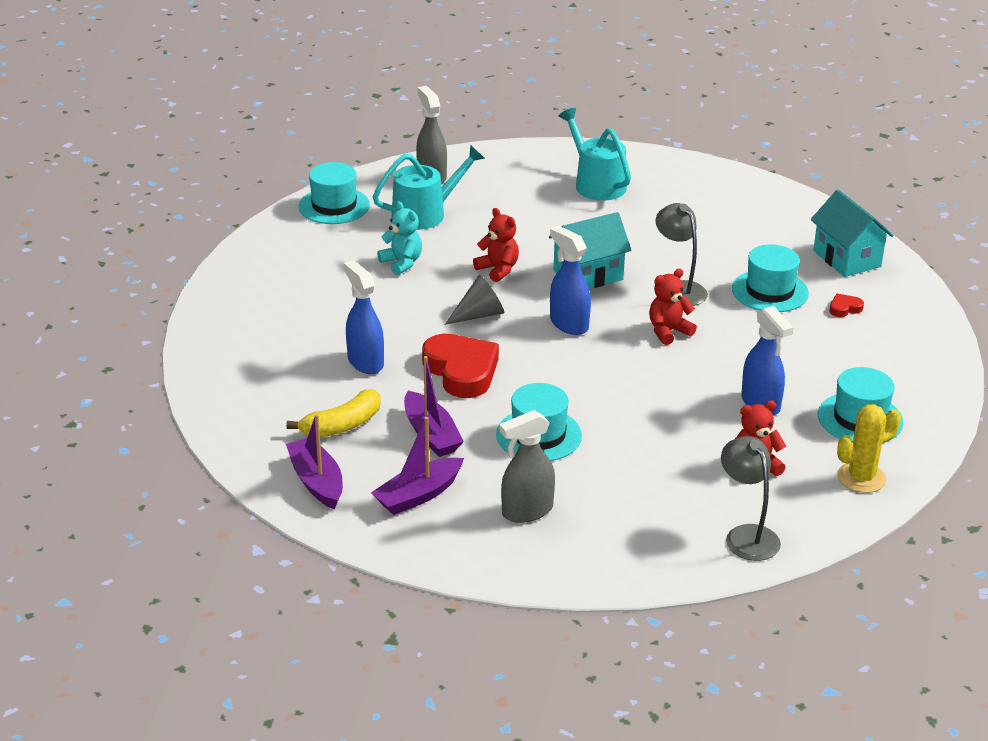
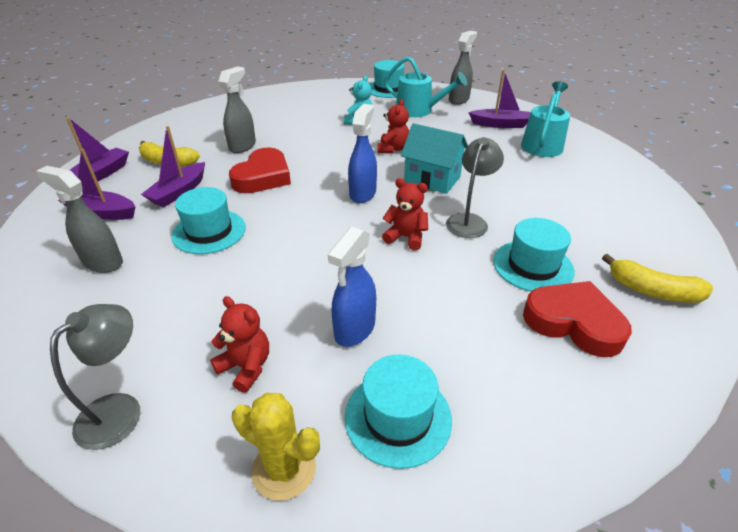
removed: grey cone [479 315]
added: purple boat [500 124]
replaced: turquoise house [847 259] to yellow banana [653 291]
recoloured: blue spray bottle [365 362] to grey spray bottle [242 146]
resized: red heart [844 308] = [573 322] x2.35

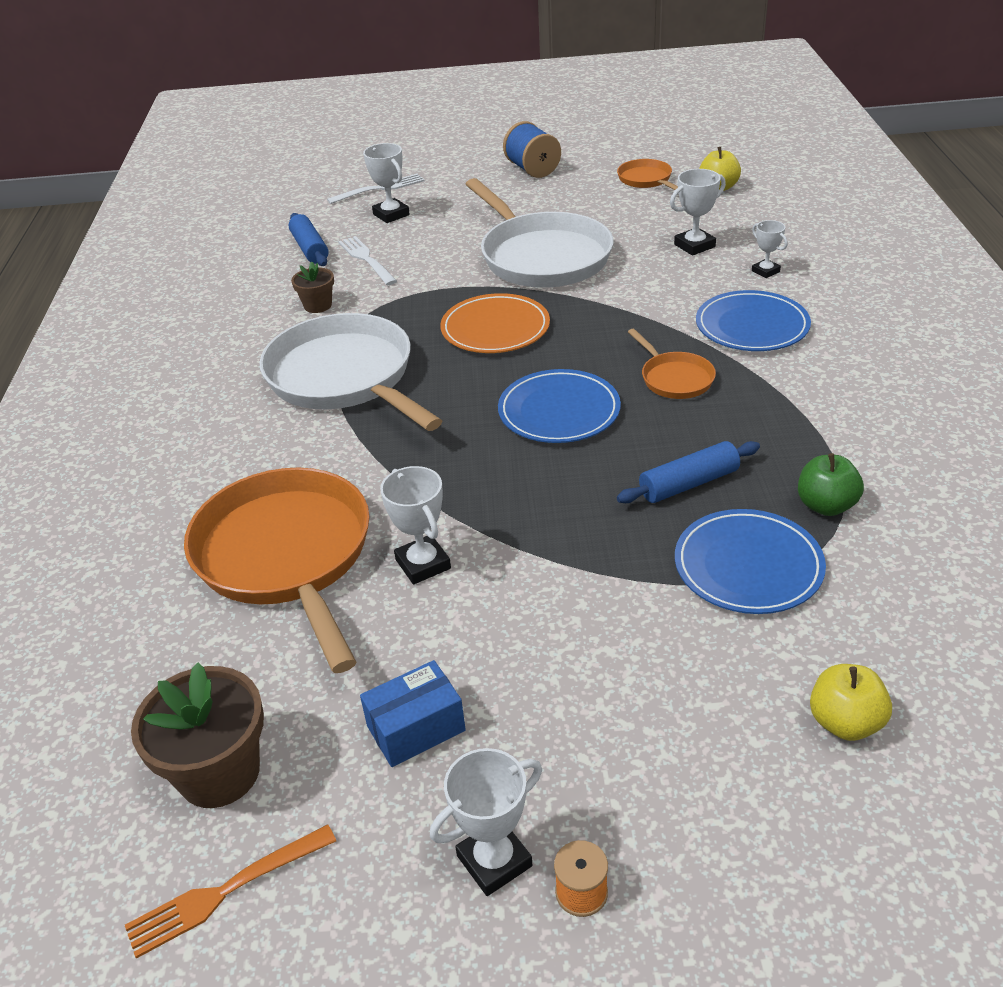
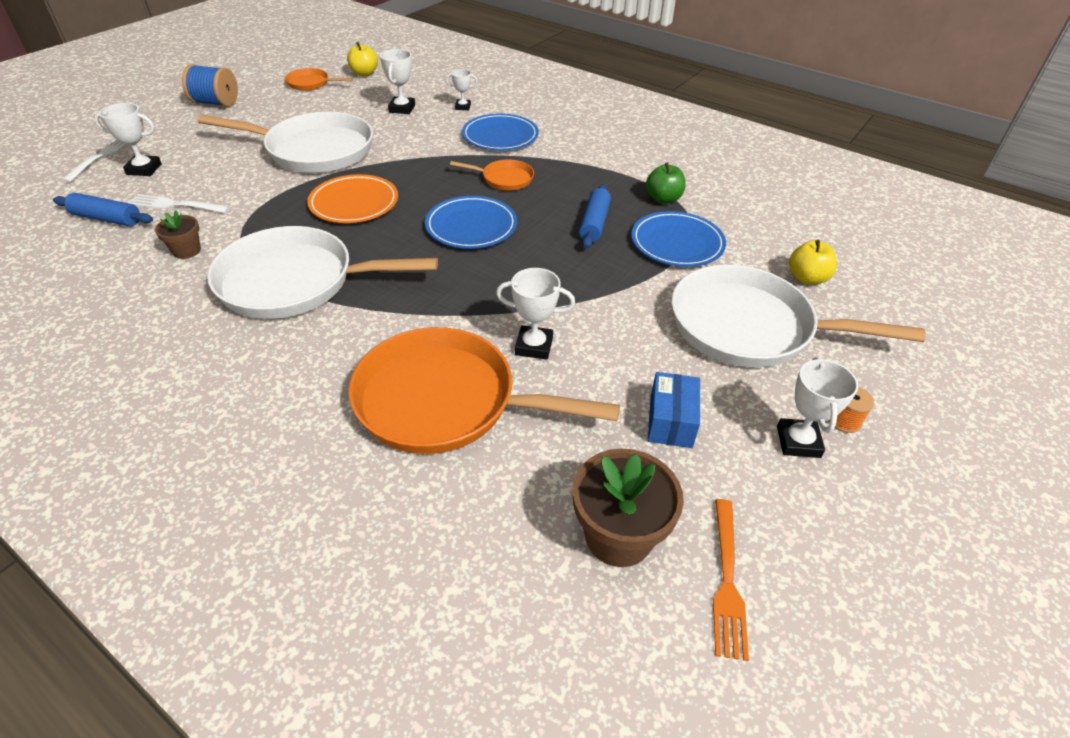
added: white pan [750 327]

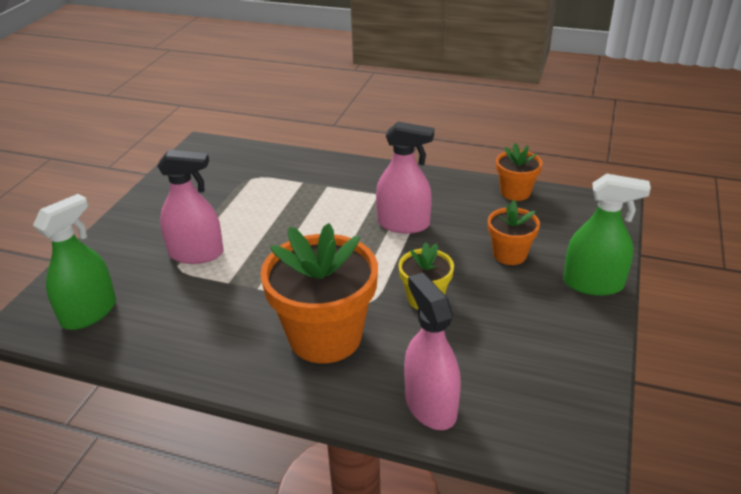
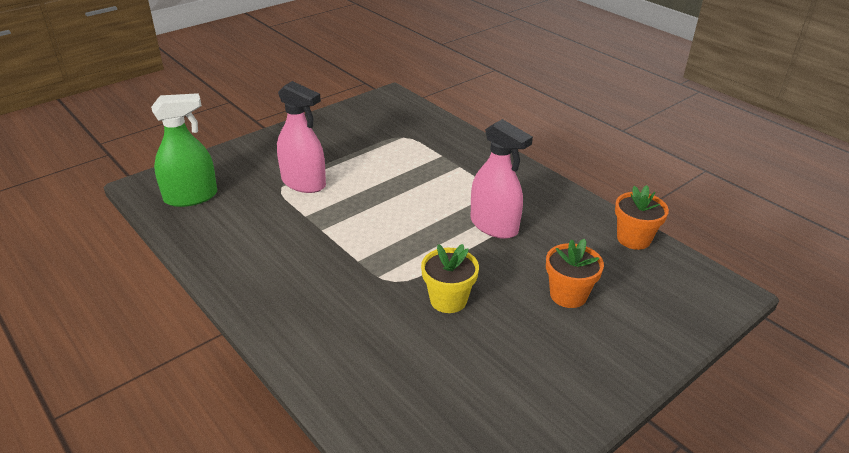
removed: orange flower pot [325 337]; pink spray bottle [430 405]; green spray bottle [593 284]

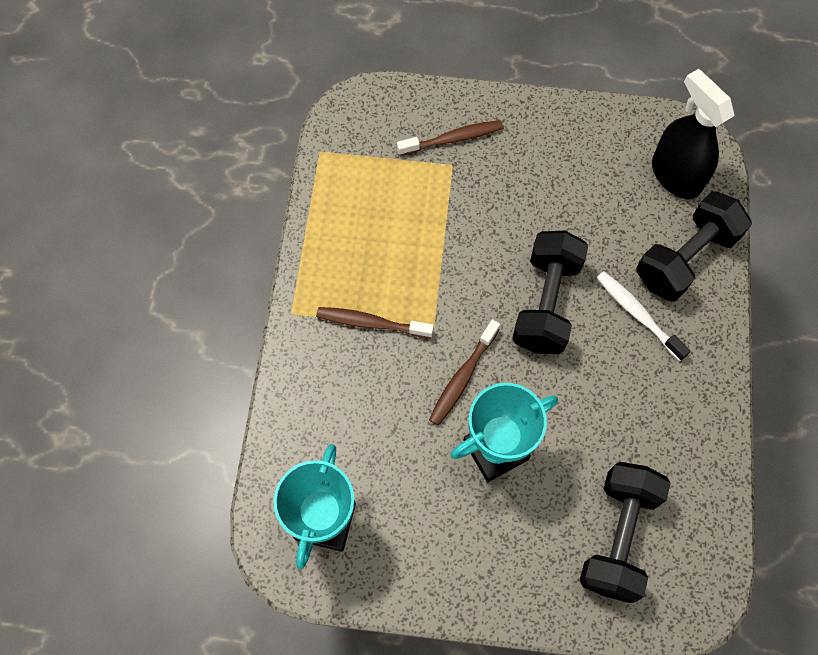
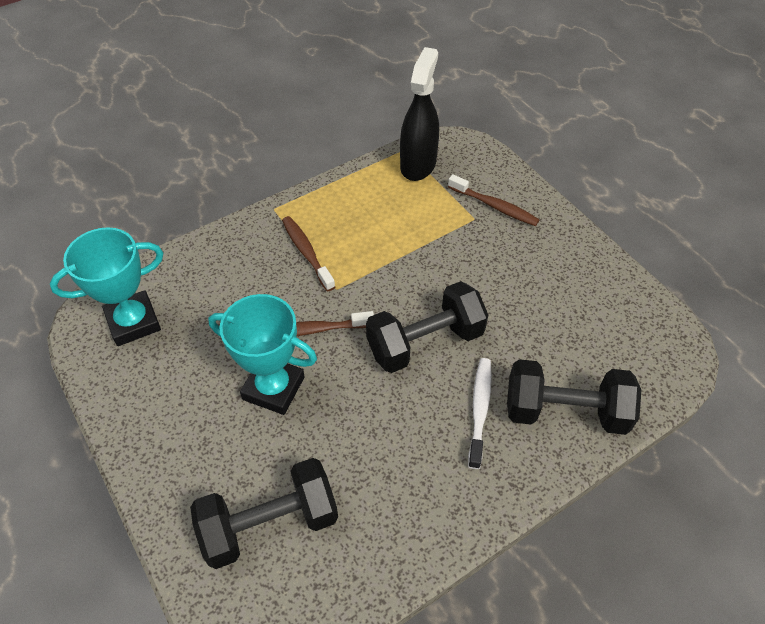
moved: black spray bottle [675 176] to [418 164]

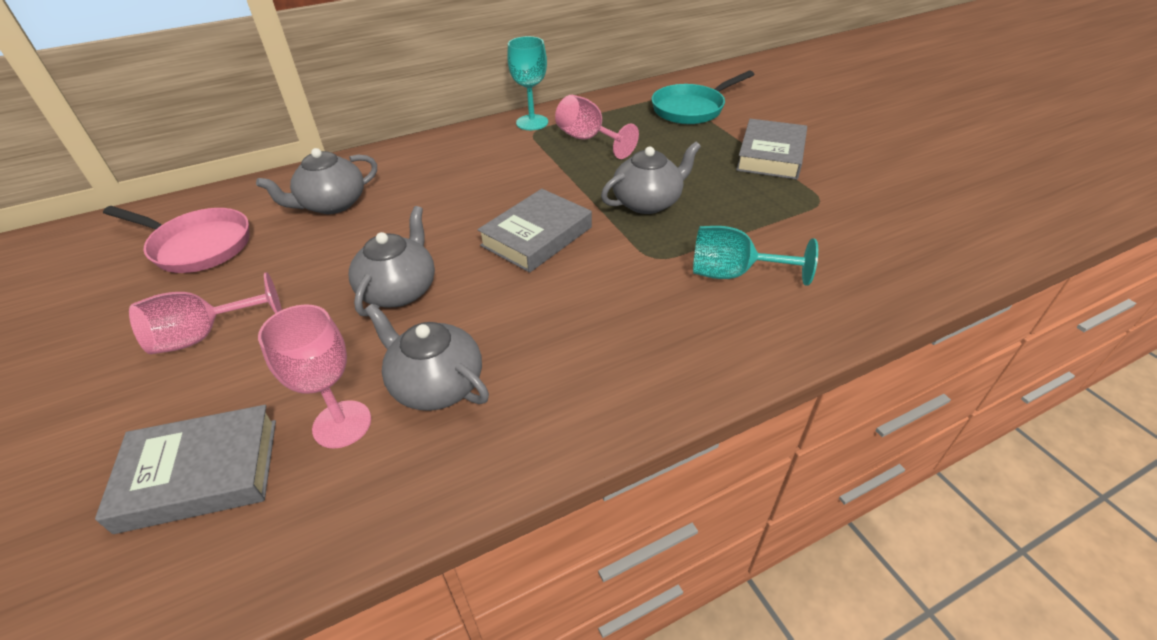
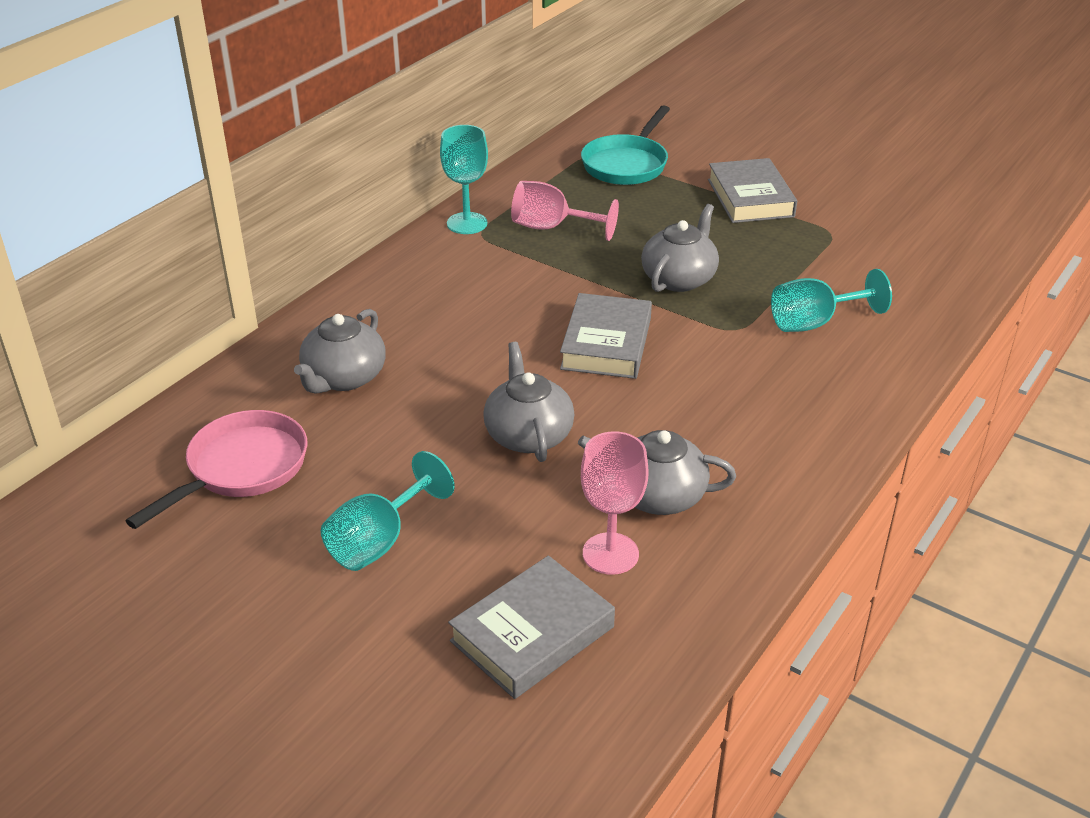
recoloured: pink goblet [205 336] to turquoise goblet [379 541]
turned: pink pan [198 246] = [242 468] 45 degrees counterclockwise

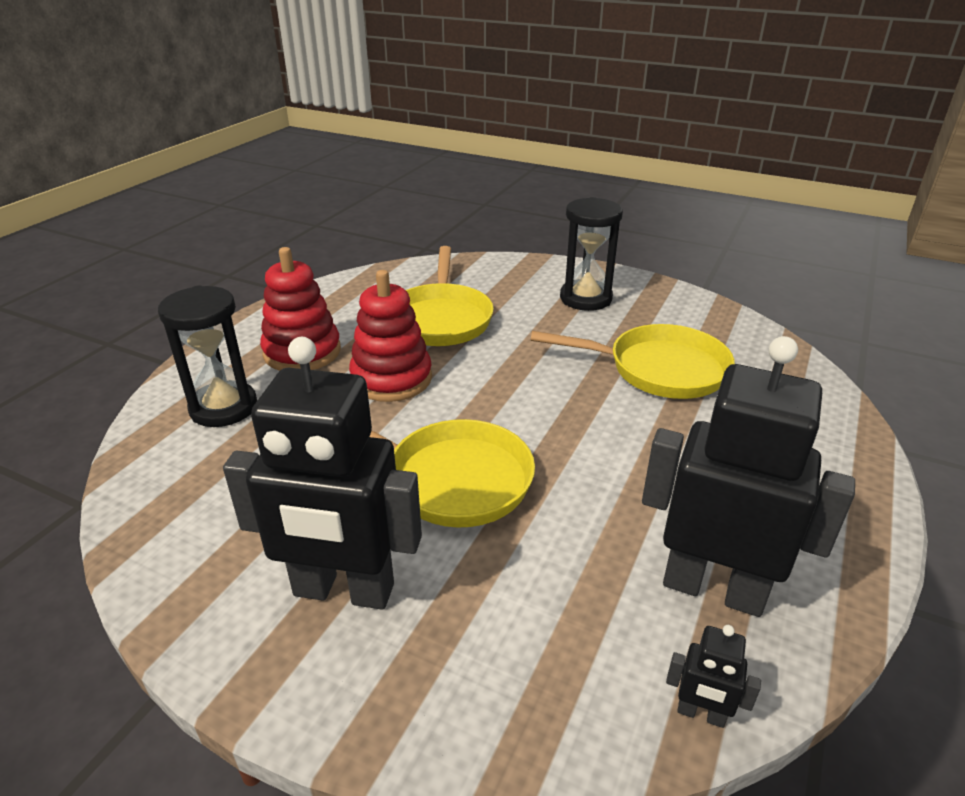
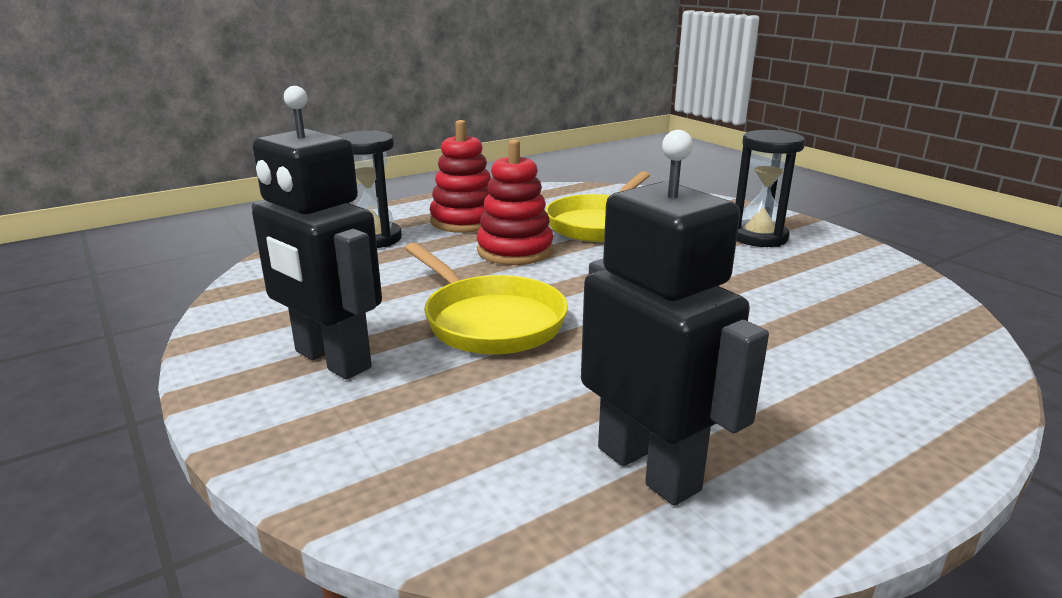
removed: yellow pan [658 369]; black robot [701 714]

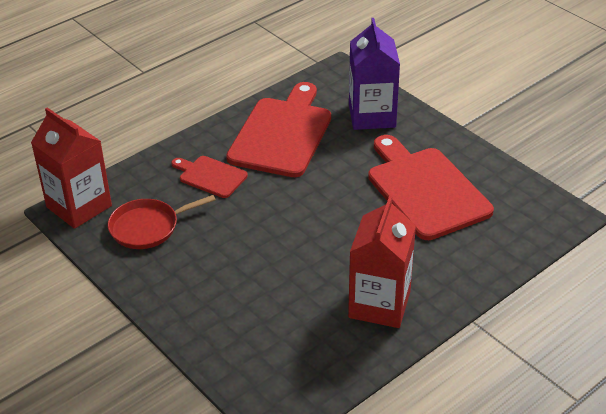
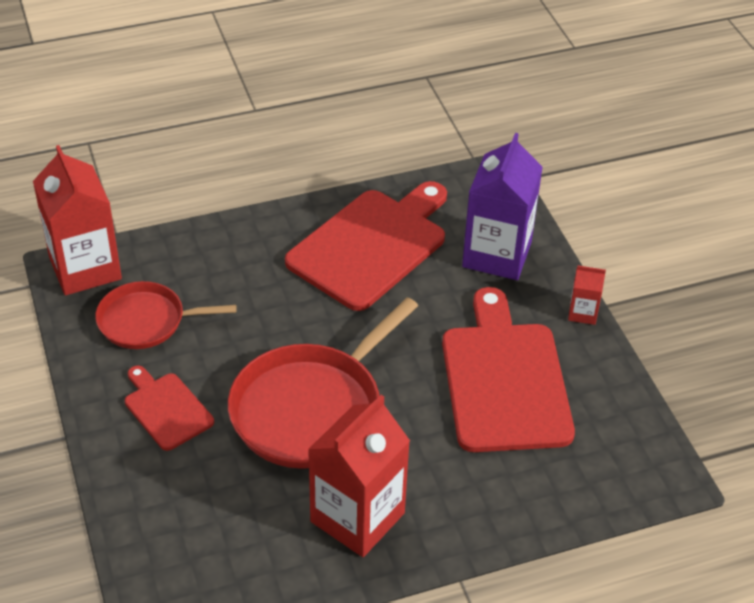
added: red pan [311 408]; red carton [582 313]
moved: red cutting board [210 176] to [166 409]

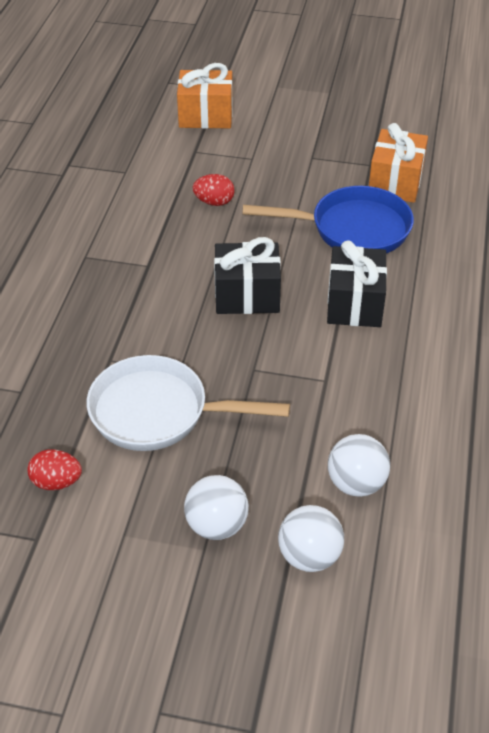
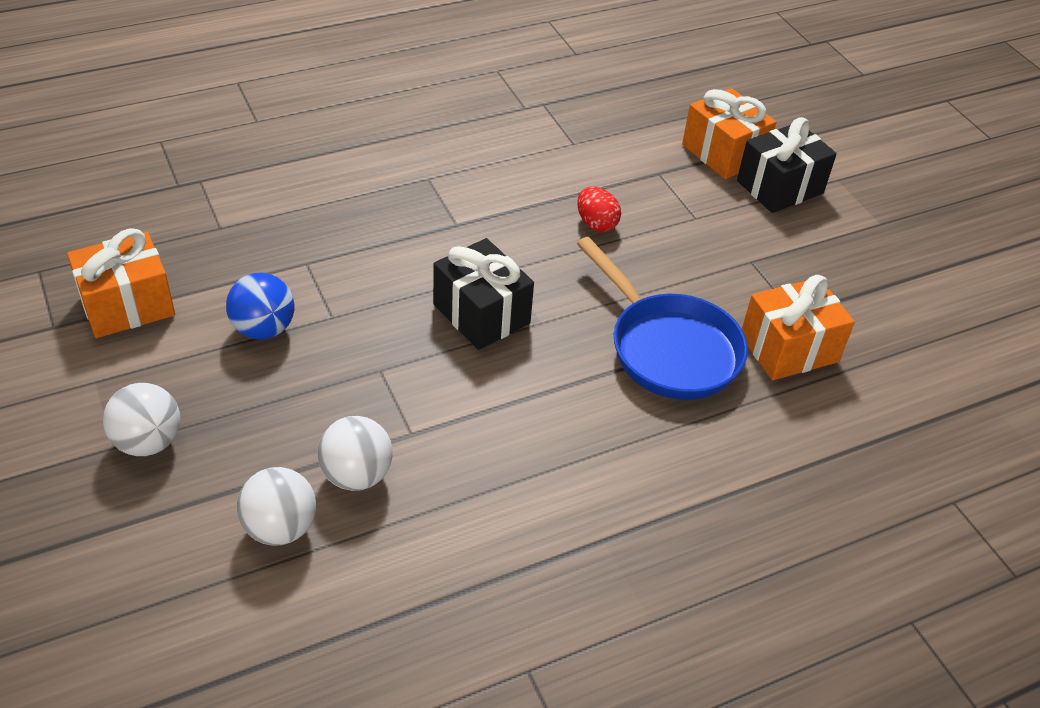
moved: white ball [309 556] to [356 475]; black gift [354 303] to [780 187]
replaced: red egg [56 482] to orange gift [127 305]; white pan [158 412] to blue ball [264 329]

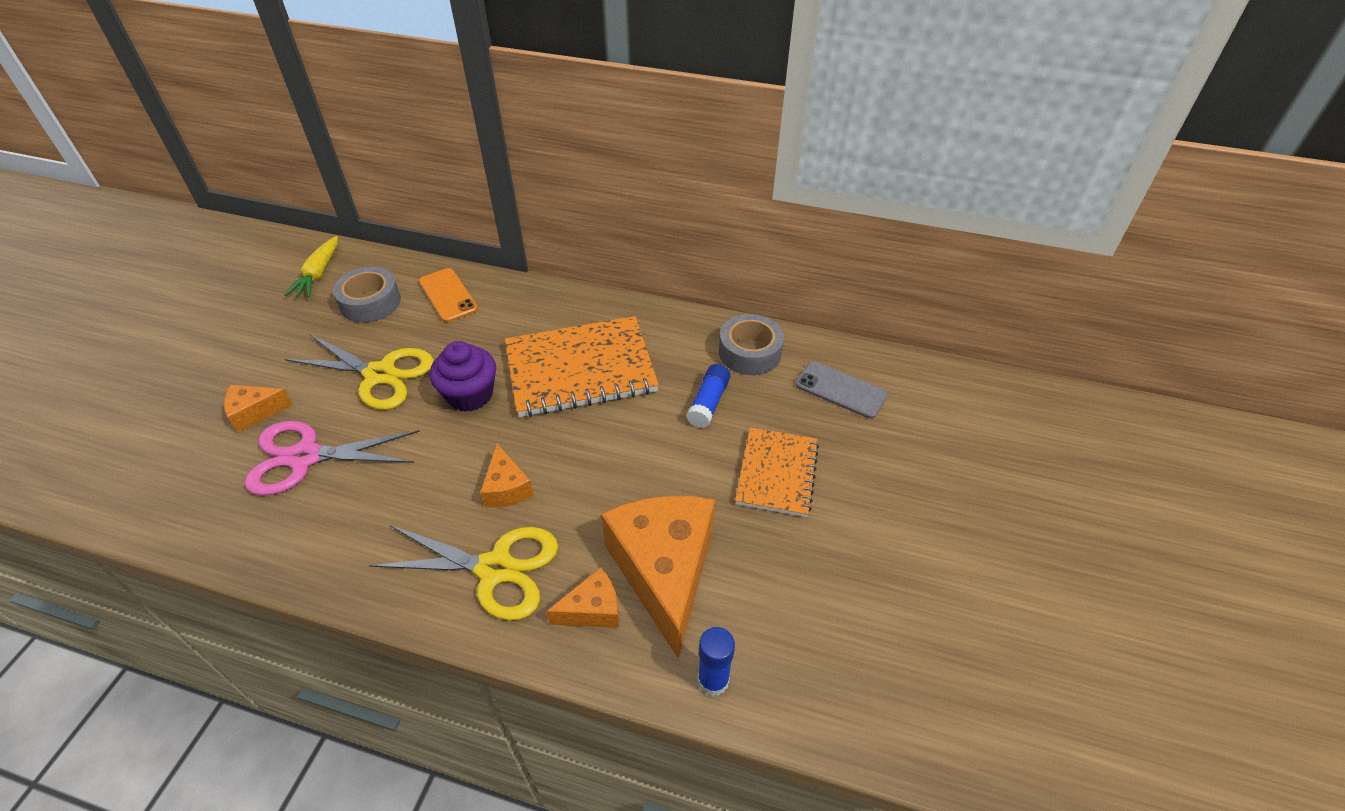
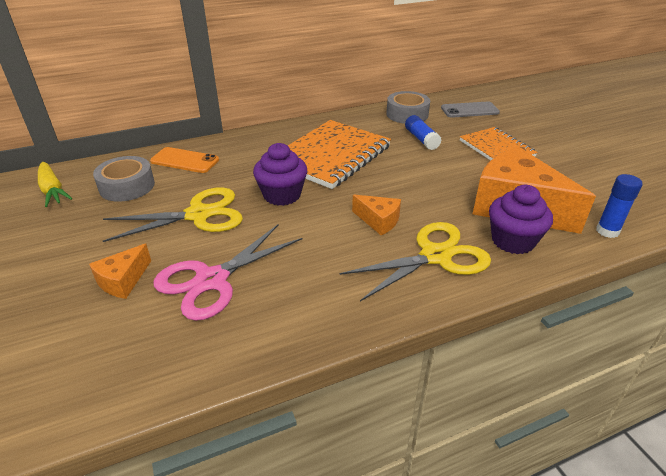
replaced: orange cheese [592 610] to purple cupcake [513 241]

